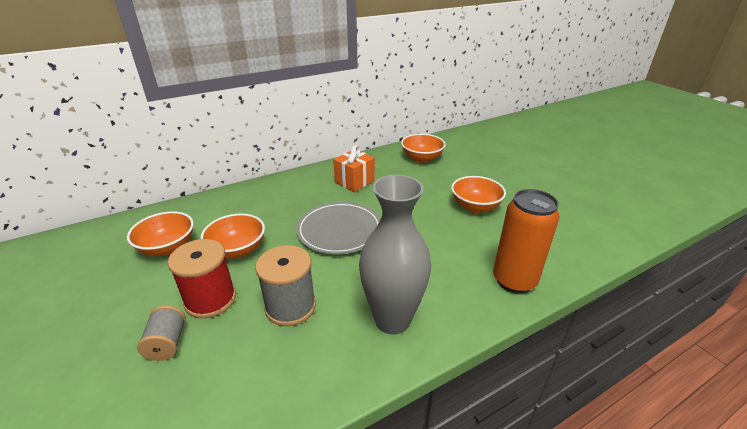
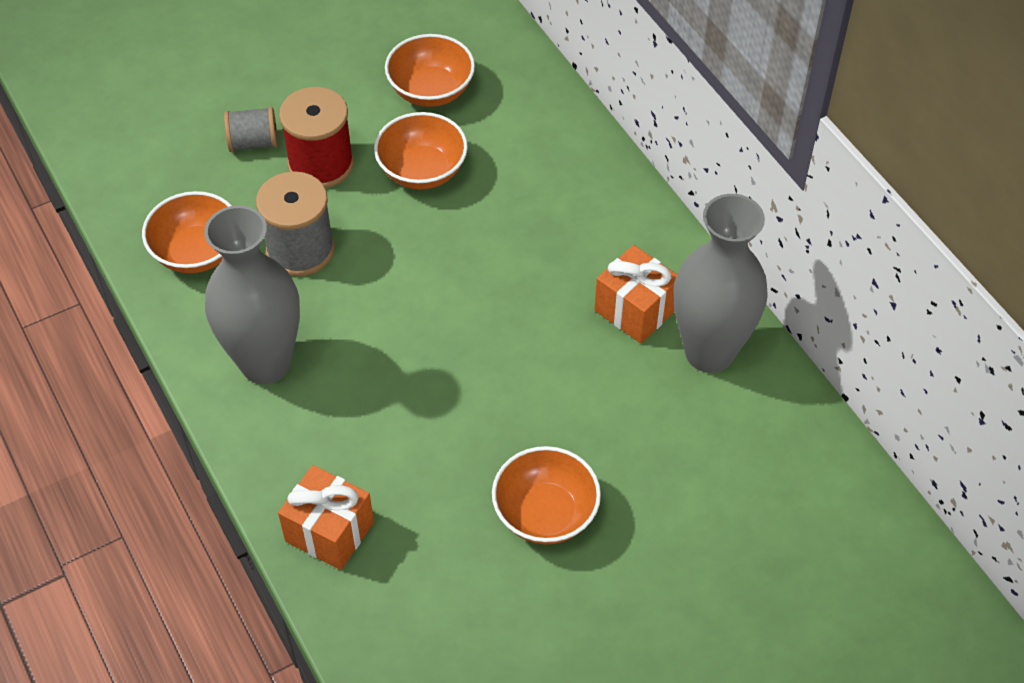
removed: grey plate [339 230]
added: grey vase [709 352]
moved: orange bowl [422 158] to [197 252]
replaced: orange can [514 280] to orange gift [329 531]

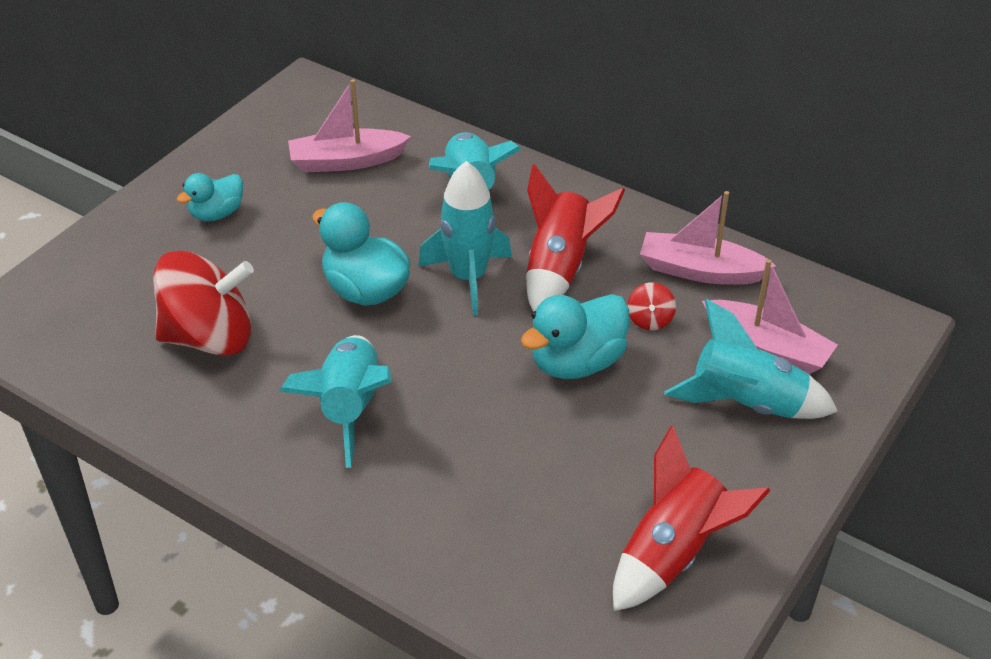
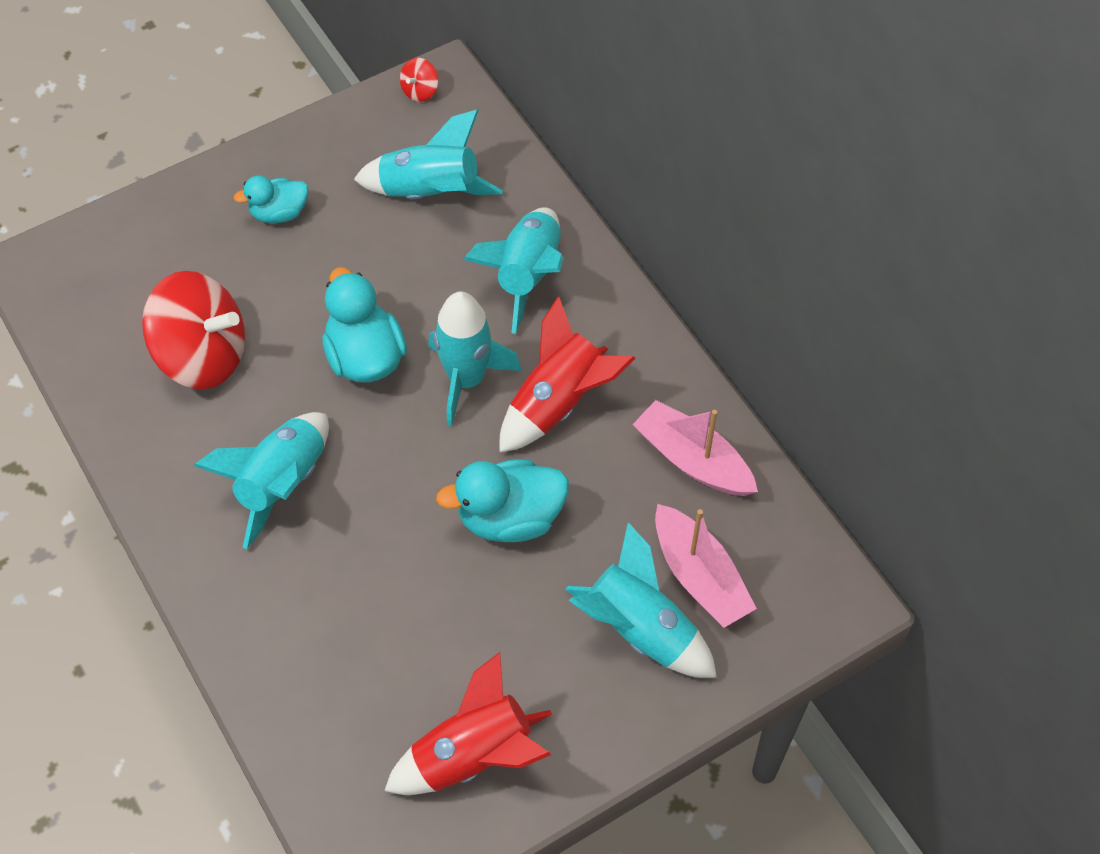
moved: red spinning top [650 320] to [420 91]
replaced: pink boat [346 161] to turquoise rocket [430 193]

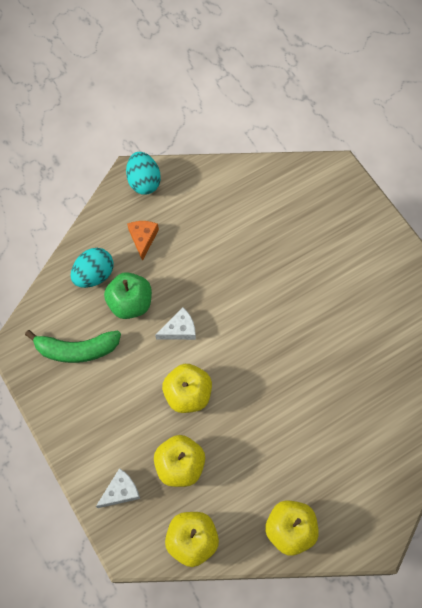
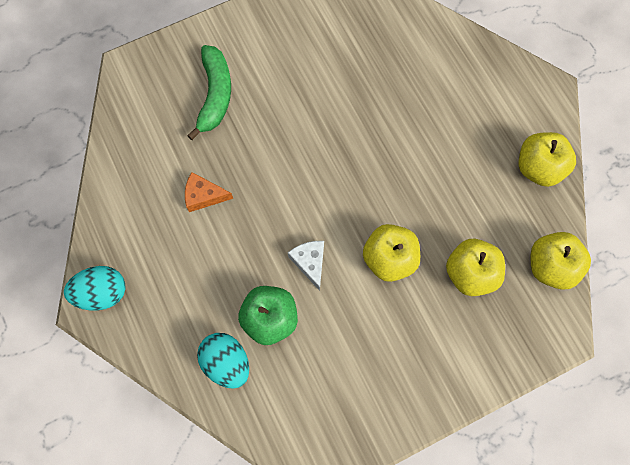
removed: white cheese [121 491]
moved: green banana [76 349] to [215 95]; orange cheese [143 239] to [204 196]

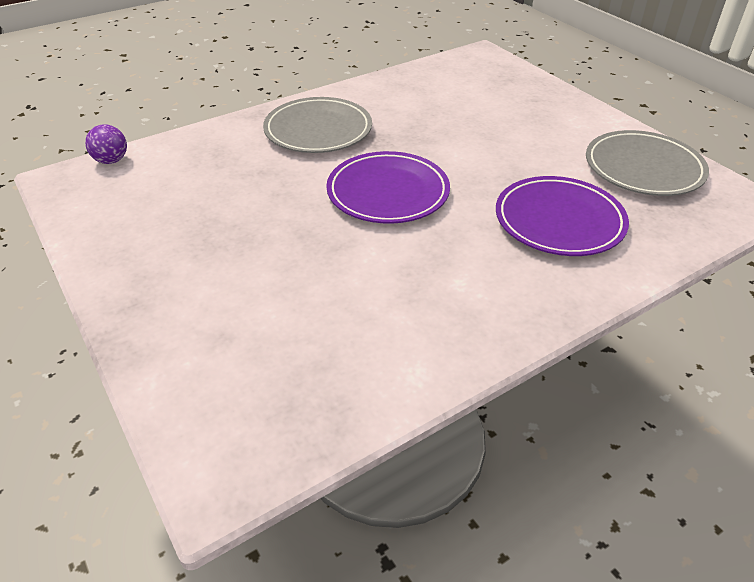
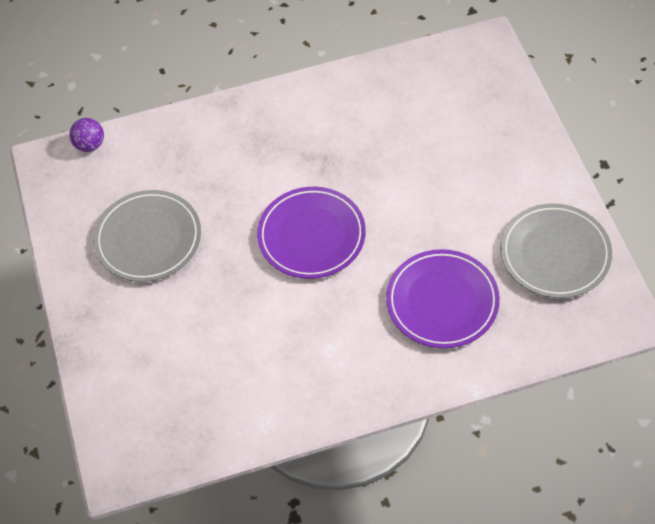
moved: grey plate [318 130] to [148 239]

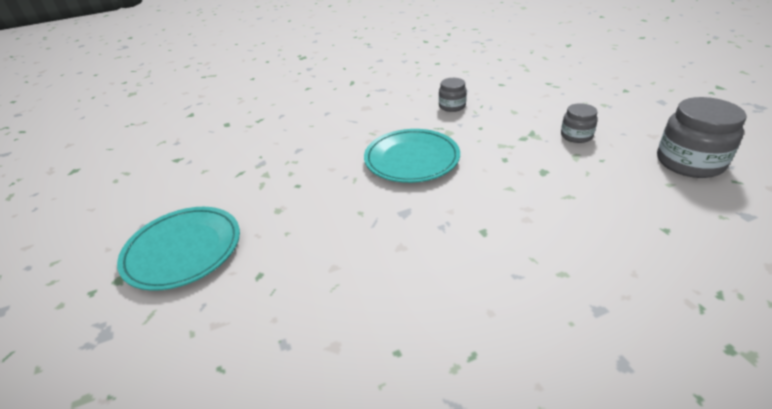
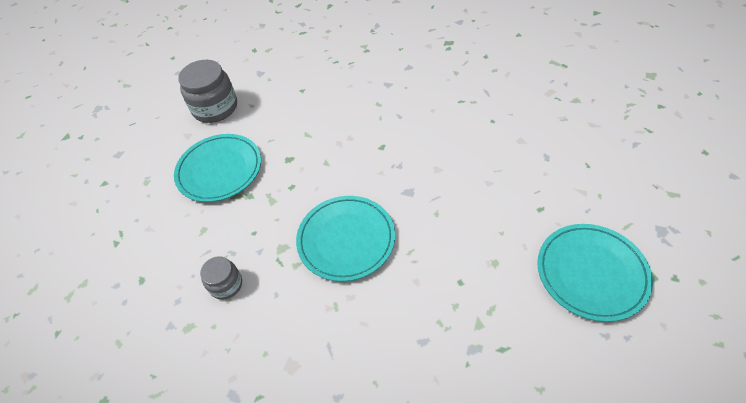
replaced: grey jar [576 136] to turquoise plate [219 170]

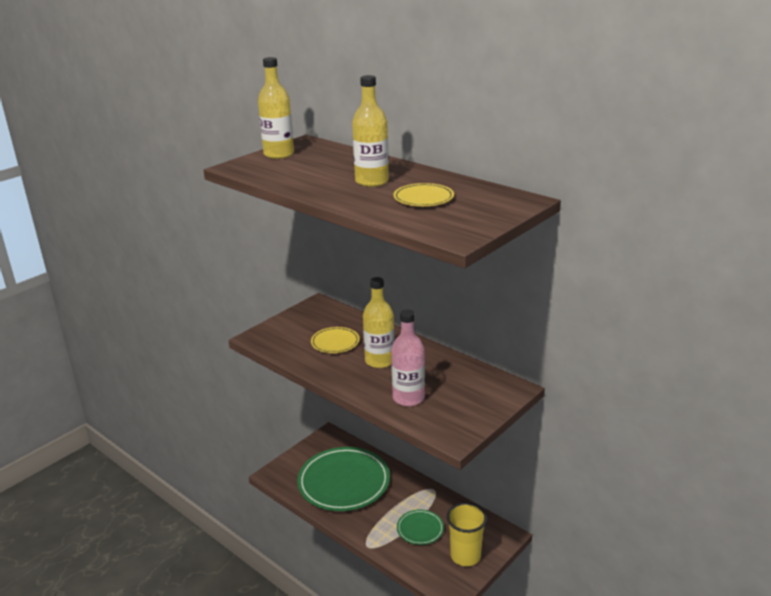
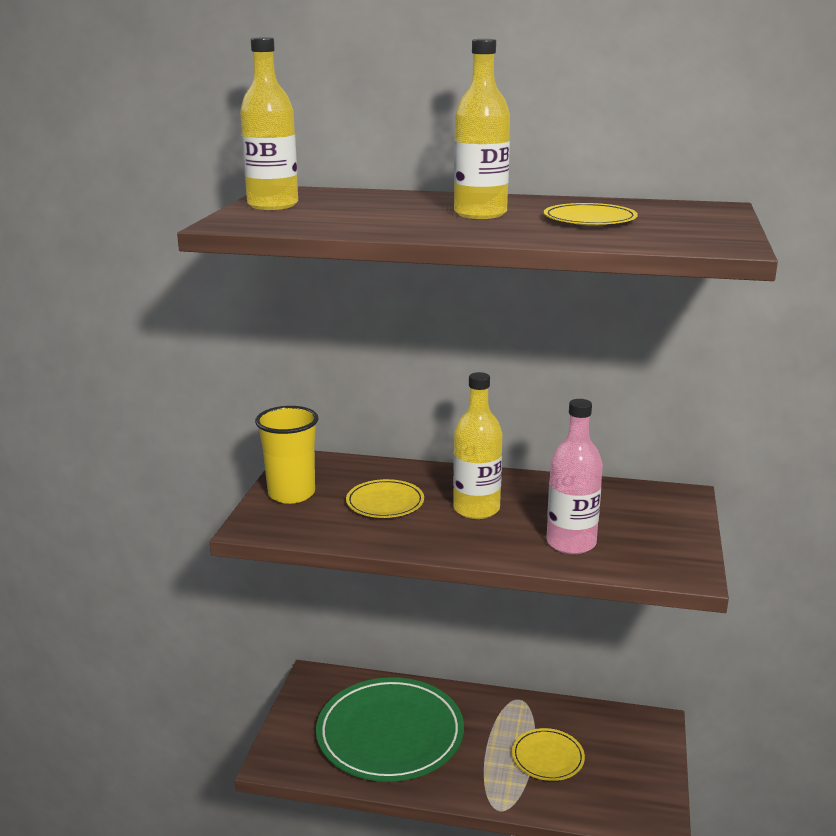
moved: yellow cup [465 556] to [291 494]
recoloured: green plate [420 529] to yellow plate [547 757]

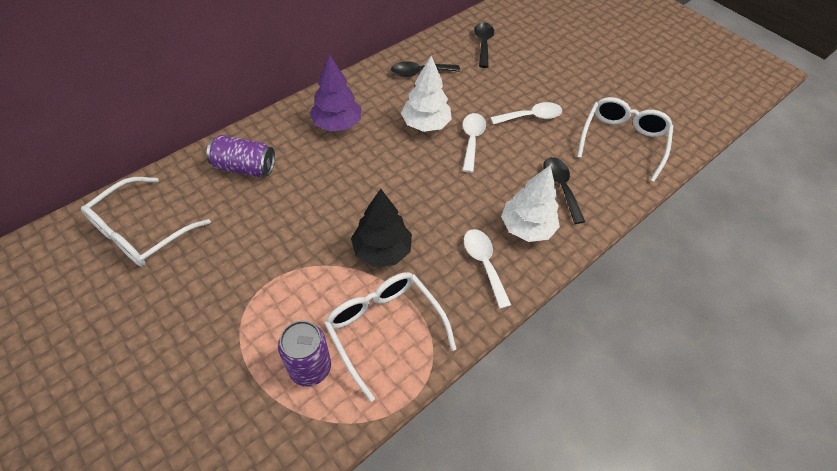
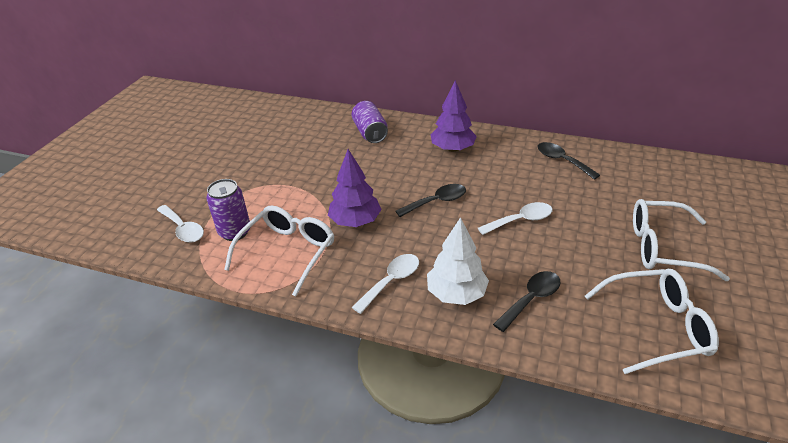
removed: white tree [425 124]
moved: white glasses [142 231] to [663 247]; black spoon [483 44] to [436 202]; white spoon [531 117] to [183 229]
recoloured: black tree [382 250] to purple tree [355 221]

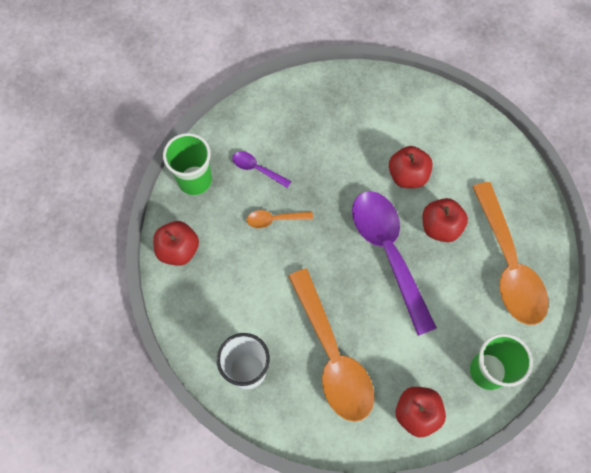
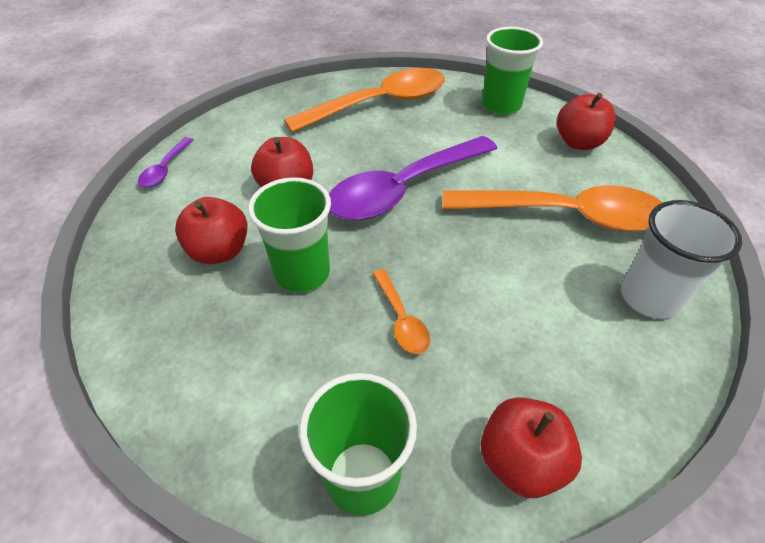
added: green cup [302 273]
moved: purple spoon [257 169] to [165 169]; red apple [440 227] to [219 251]
turned: orange spoon [332 355] = [565 215] 45 degrees clockwise

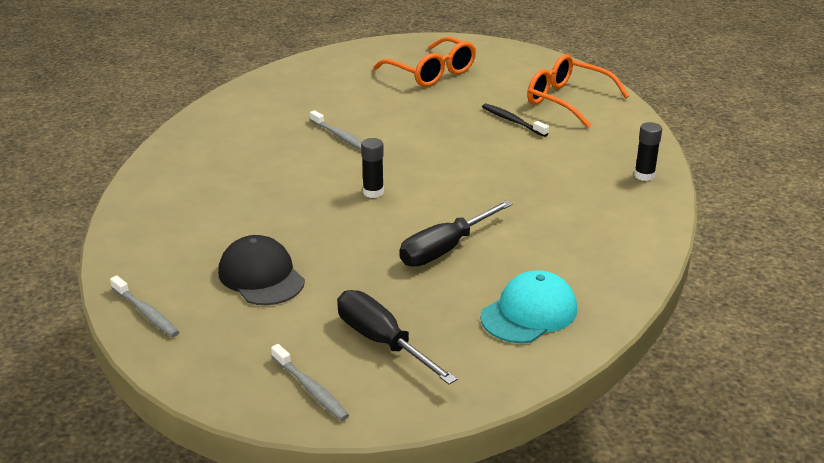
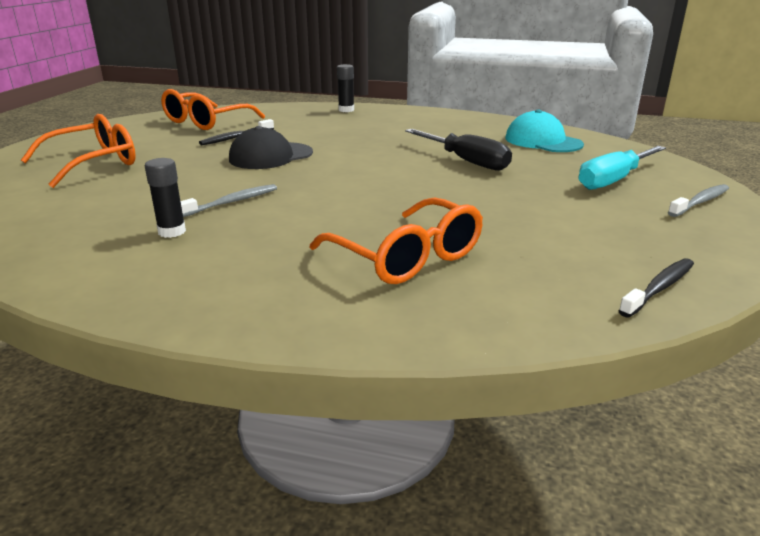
added: orange glasses [406 257]
moved: black cap [261 276] to [271 156]; black glue stick [373 192] to [172 231]
recoloured: grey toothbrush [146 313] to black toothbrush [659 288]; black screwdriver [381 341] to turquoise screwdriver [613 180]

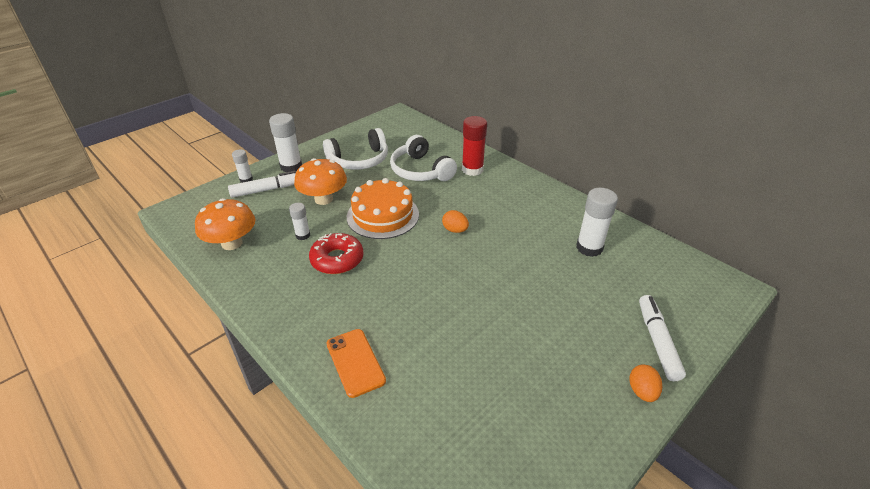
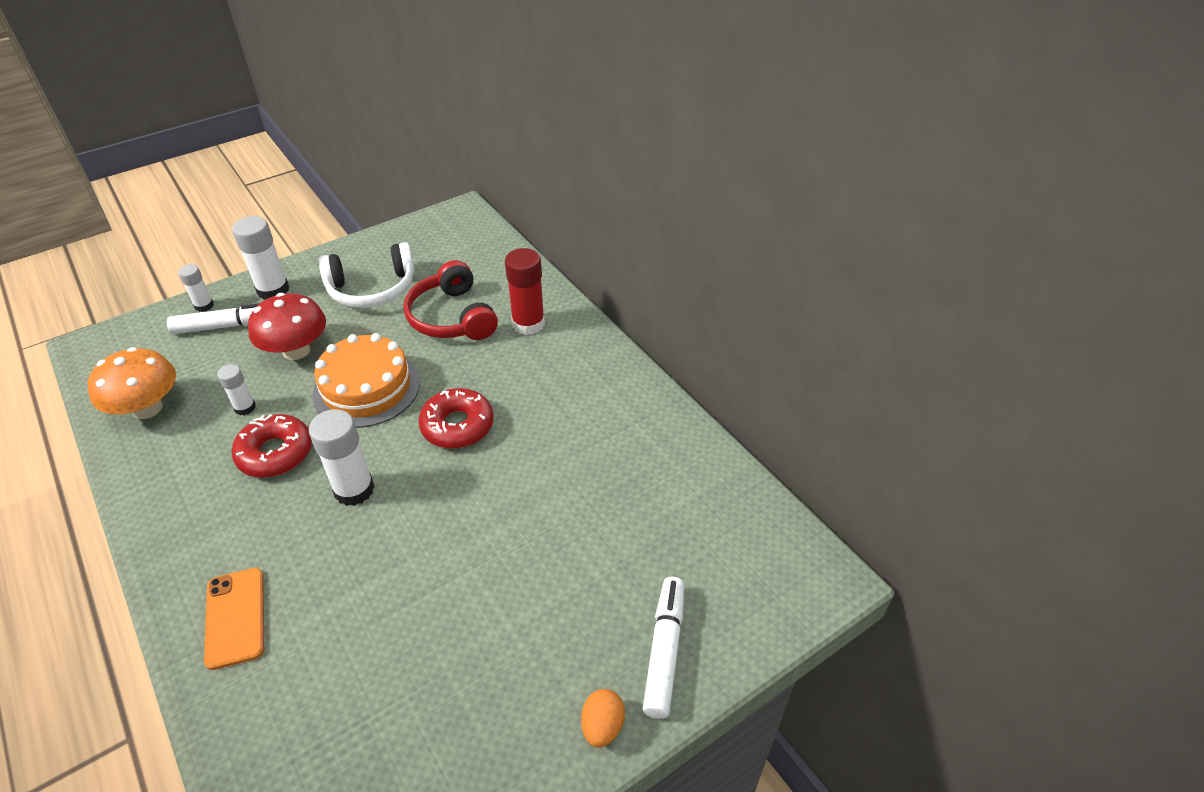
moved: white glue stick [589 248] to [354 490]
replaced: orange egg [455 230] to red donut [457 426]
recoloured: orange mushroom [323 199] to red mushroom [296 351]; white headphones [420 171] to red headphones [452 317]

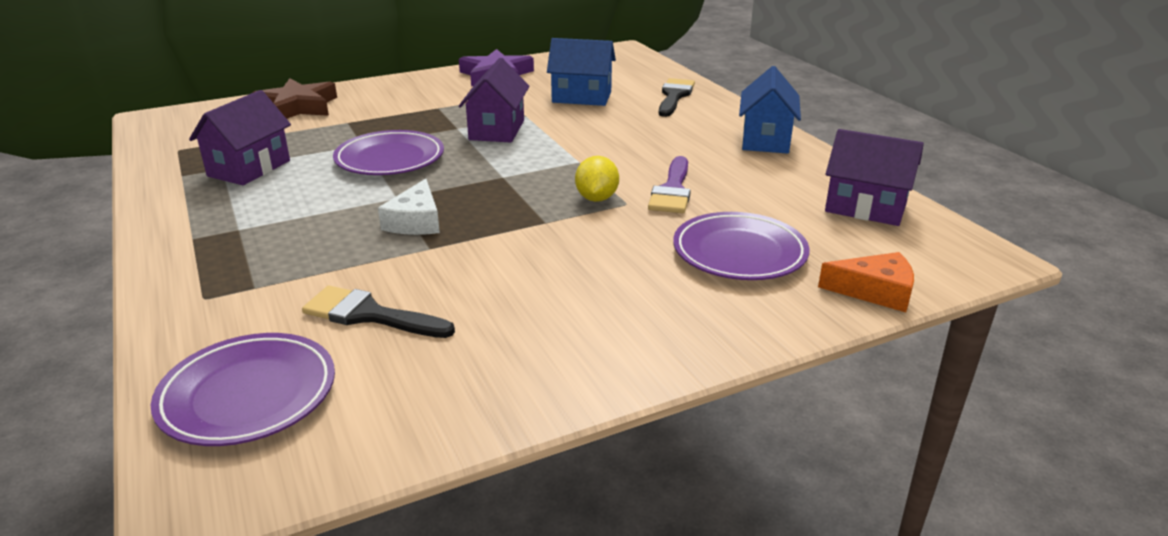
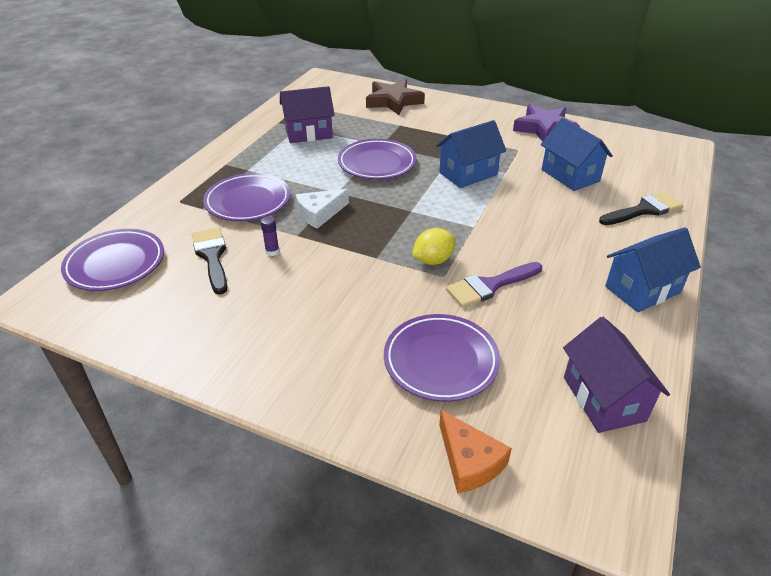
added: purple plate [248 201]; purple glue stick [272 251]
recoloured: purple house [496 130] to blue house [468 174]

